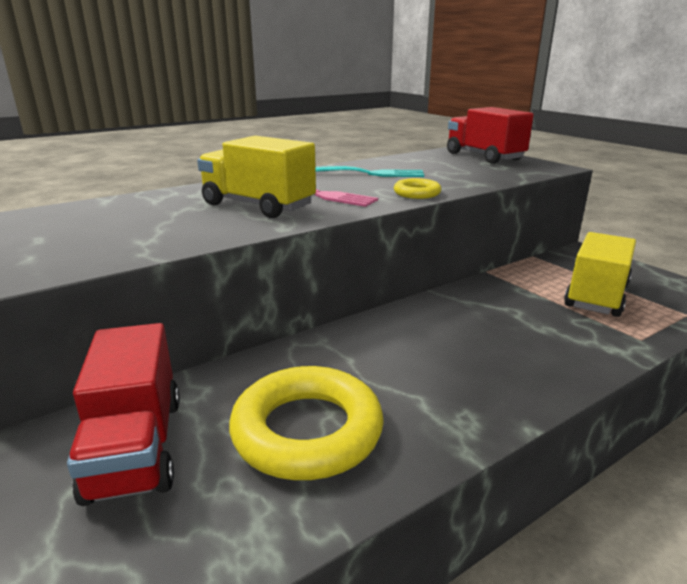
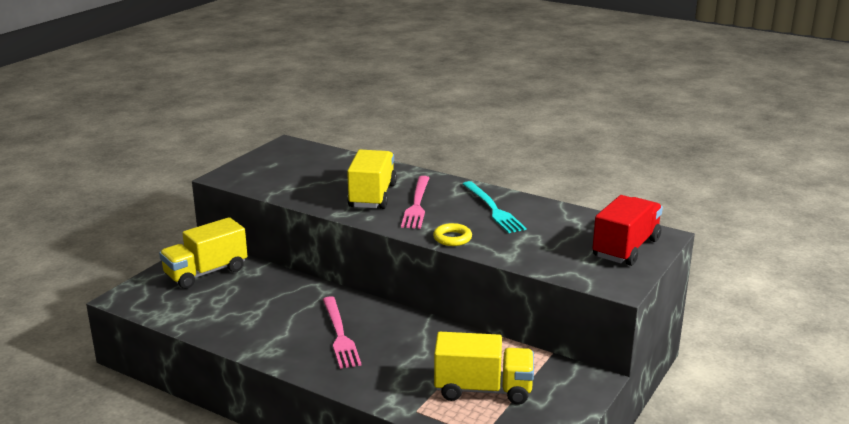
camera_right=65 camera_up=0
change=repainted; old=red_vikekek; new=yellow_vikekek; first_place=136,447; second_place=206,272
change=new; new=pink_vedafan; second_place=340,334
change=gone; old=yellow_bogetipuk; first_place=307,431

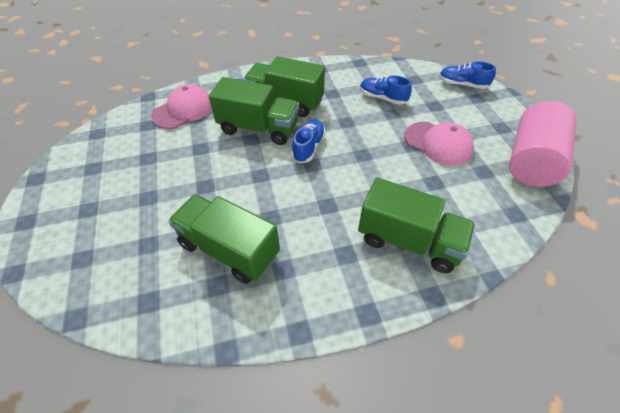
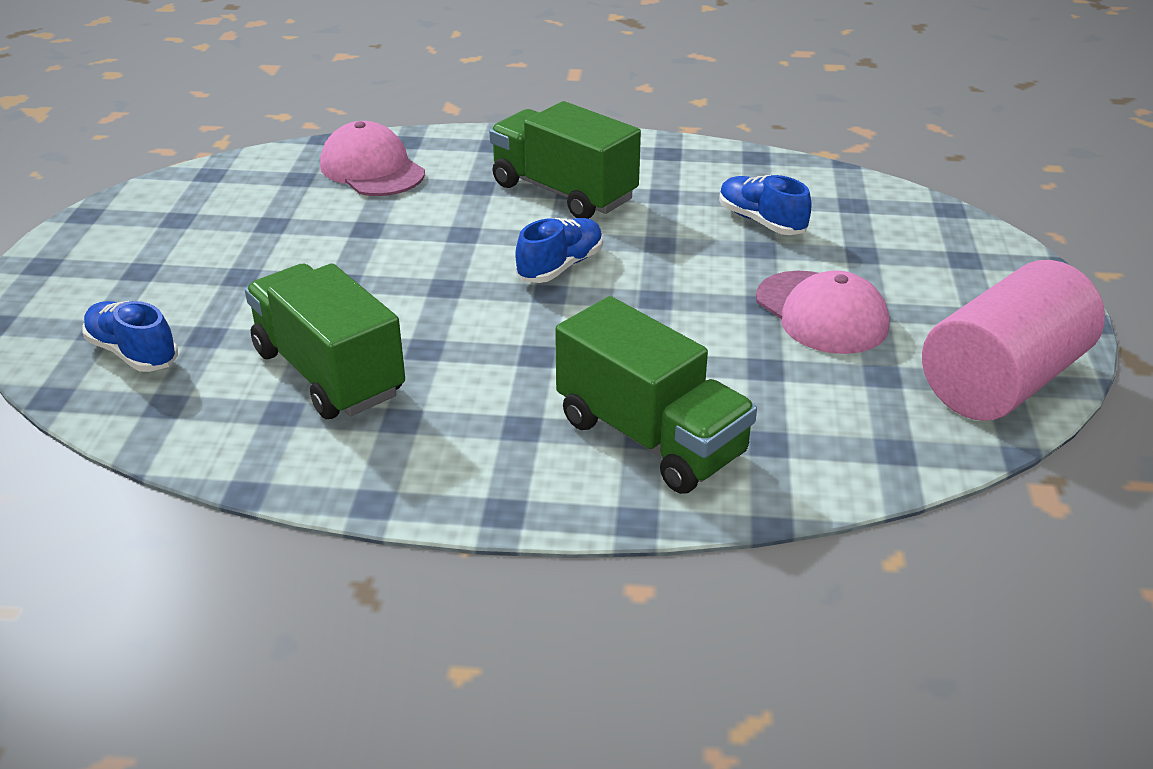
camera_right=20 camera_up=-15
change=shifted; old=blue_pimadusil; first_place=462,84; second_place=133,353
change=rotated; old=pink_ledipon; first_place=183,110; second_place=372,169; degrees=-105
change=gone; old=green_vikekek; first_place=258,128

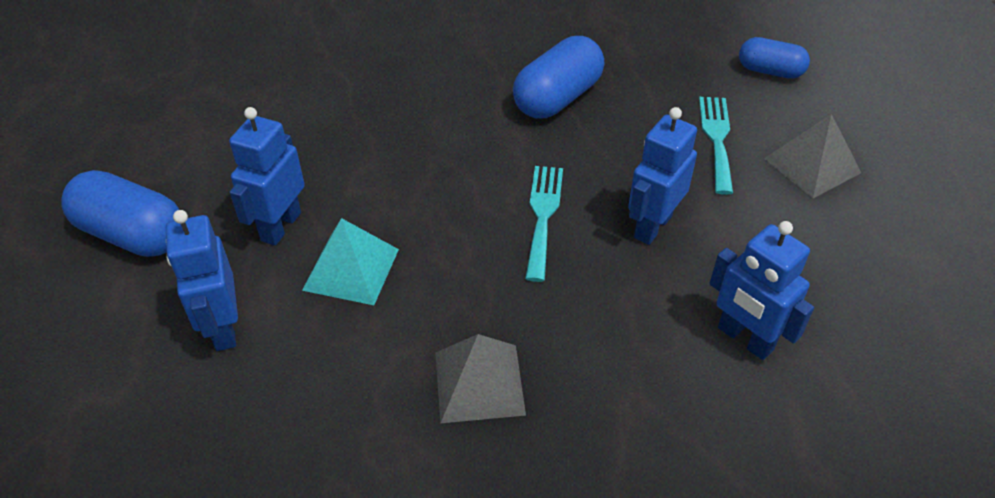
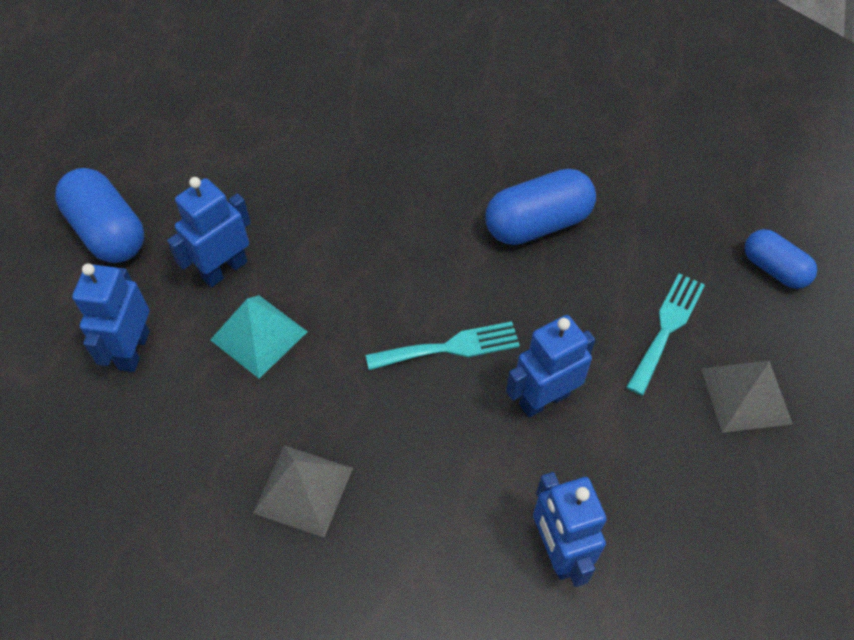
camera_right=25 camera_up=10
change=rotated; old=turquoise_vedafan; first_place=543,216; second_place=450,347; degrees=45

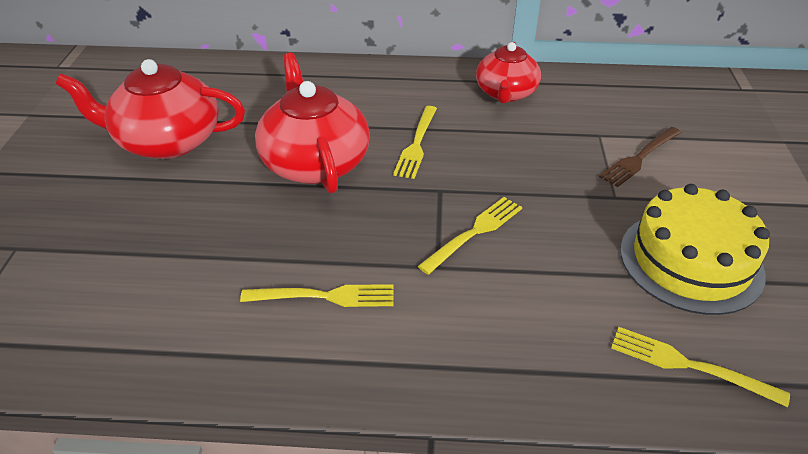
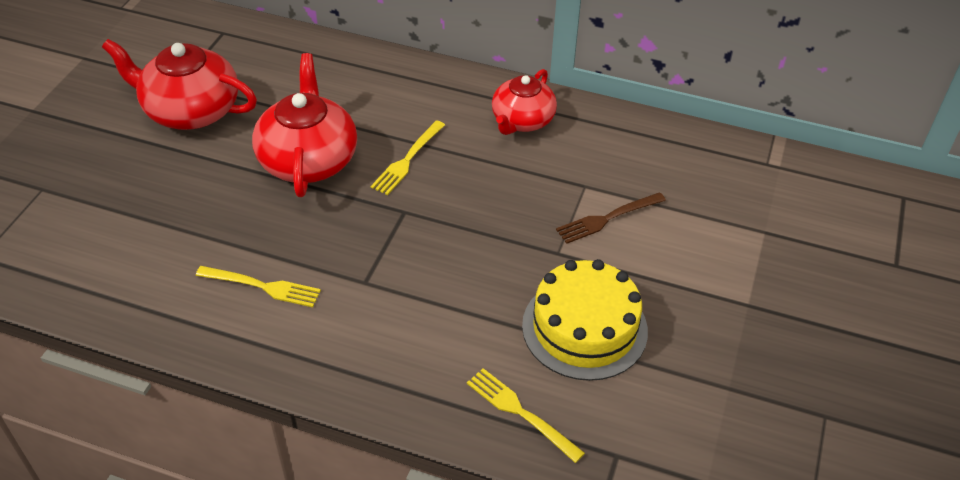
camera_right=15 camera_up=5
change=gone; old=yellow_vedafan; first_place=474,232

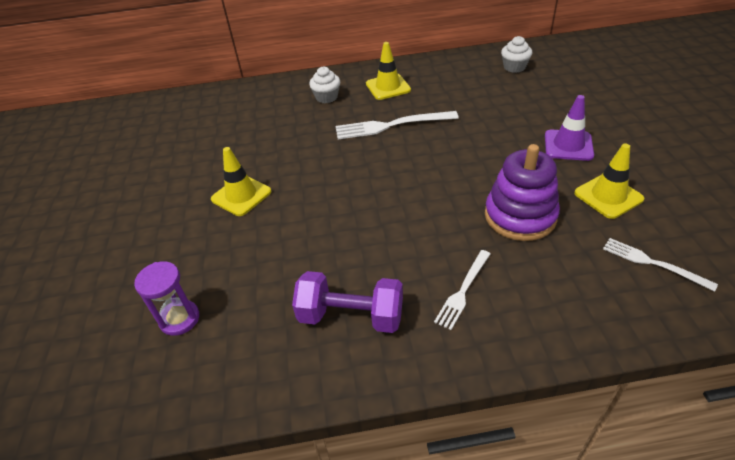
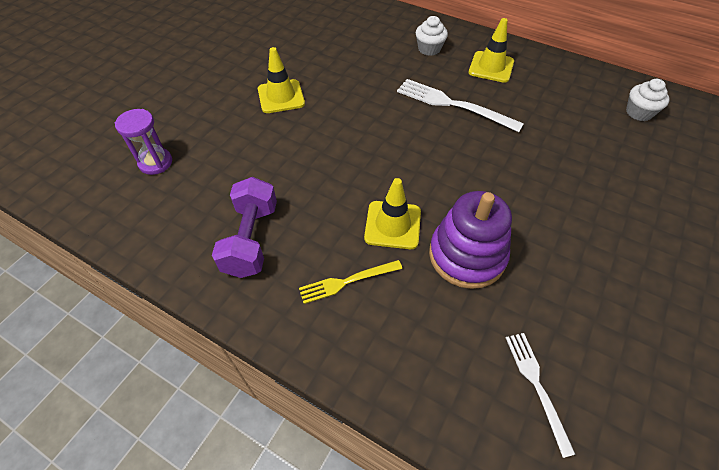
camera_right=35 camera_up=10
change=rotated; old=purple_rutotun; first_place=351,316; second_place=251,239; degrees=45
change=repainted; old=white_vedafan; new=yellow_vedafan; first_place=463,291; second_place=347,281
change=shifted; old=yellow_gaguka; first_place=608,196; second_place=392,225
change=gone; old=purple_gaguka; first_place=568,145

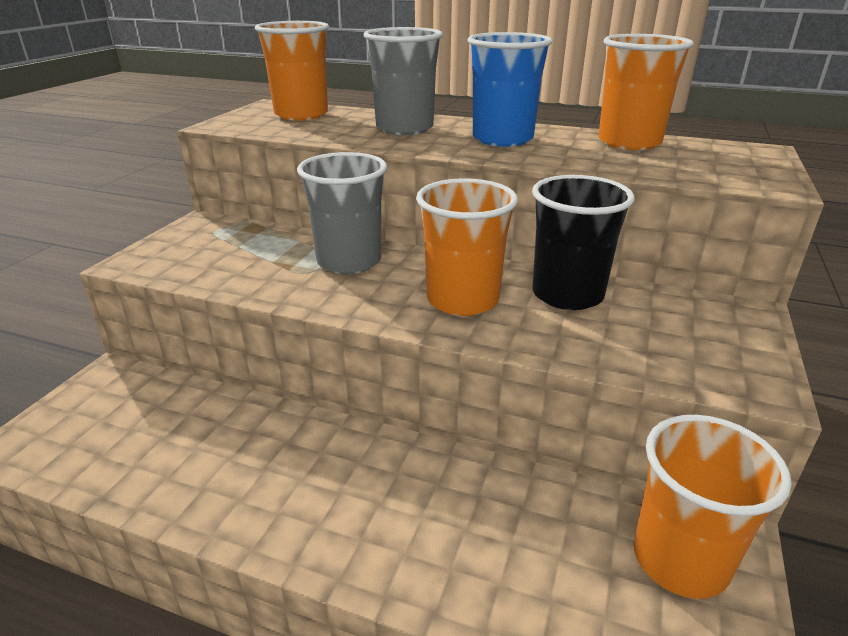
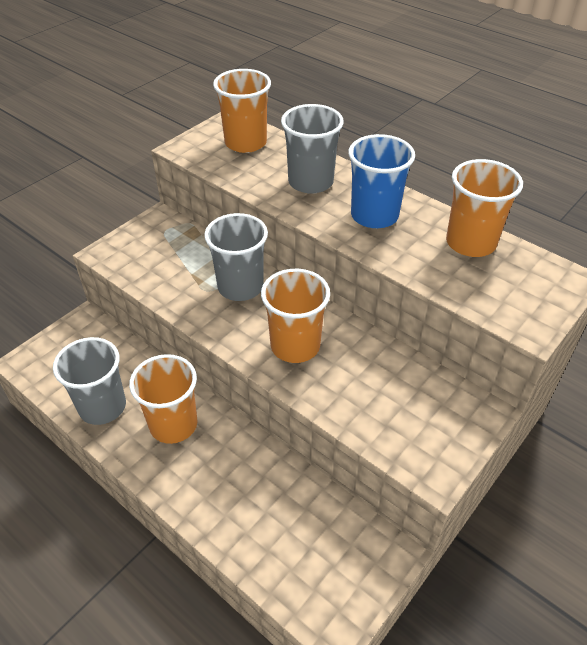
camera_right=20 camera_up=15
change=new; new=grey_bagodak; second_place=102,407
change=shifted; old=orange_bagodak; first_place=680,560; second_place=173,424
change=gone; old=black_bagodak; first_place=567,295

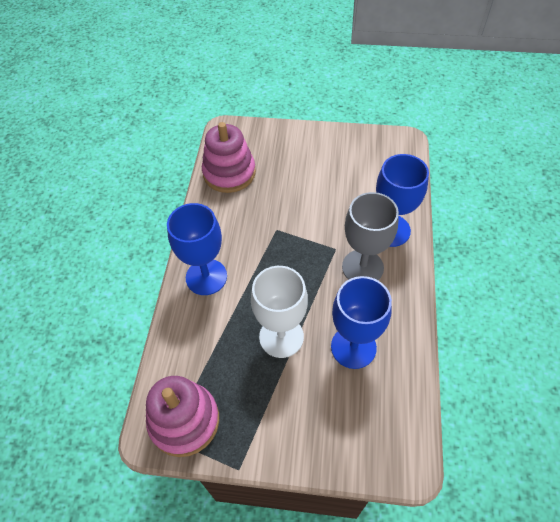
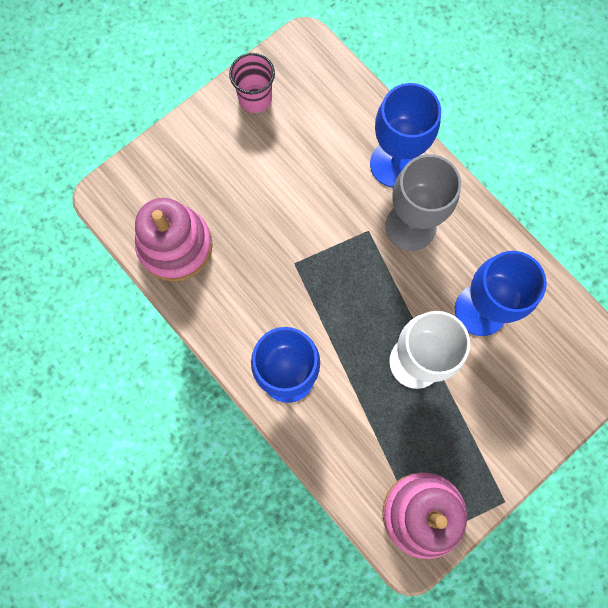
camera_right=-50 camera_up=20
change=new; new=pink_bagodak; second_place=255,98

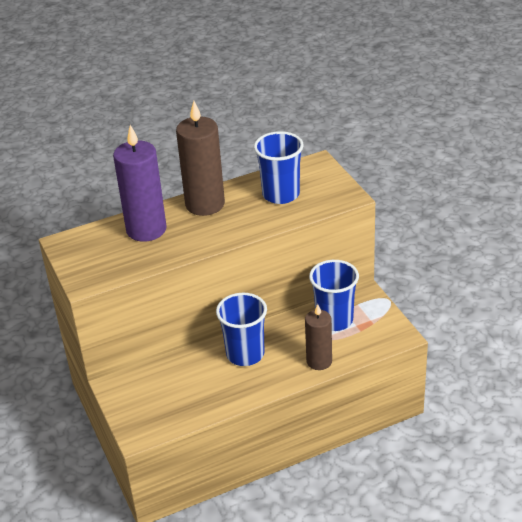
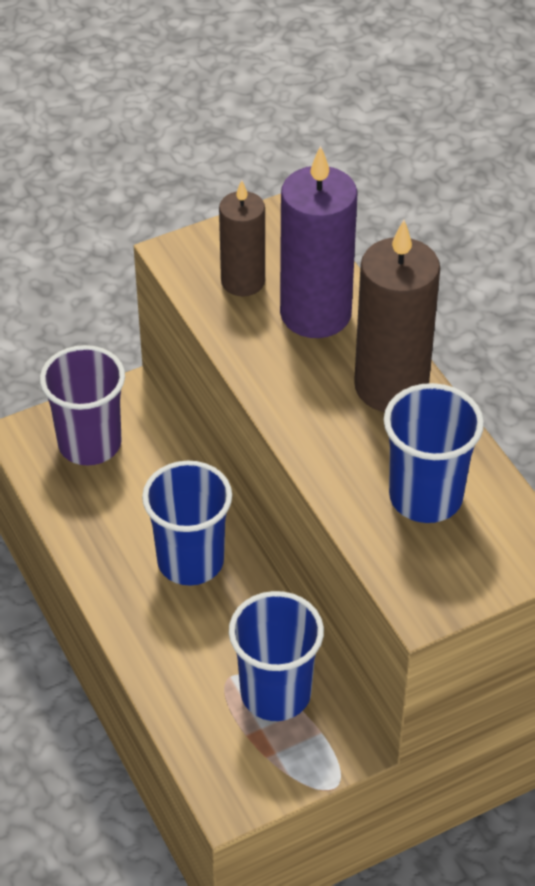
camera_right=85 camera_up=10
change=new; new=purple_bagodak; second_place=89,444
change=shifted; old=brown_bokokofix; first_place=319,361; second_place=243,281

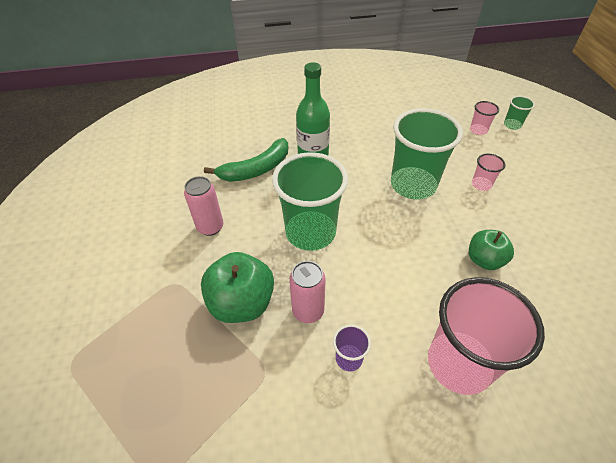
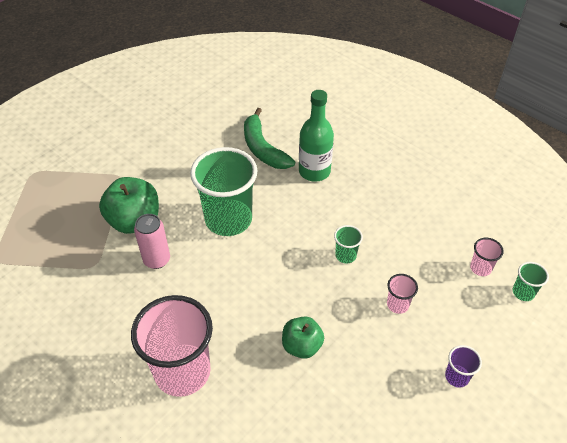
camera_right=50 camera_up=0
change=rotated; old=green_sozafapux; first_place=256,169; second_place=263,148; degrees=45
change=scaled; old=green_bagodak; first_place=413,185; second_place=345,255; factor=0.43
change=shifted; old=purple_bagodak; first_place=349,358; second_place=457,376
change=gone; old=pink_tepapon; first_place=210,227

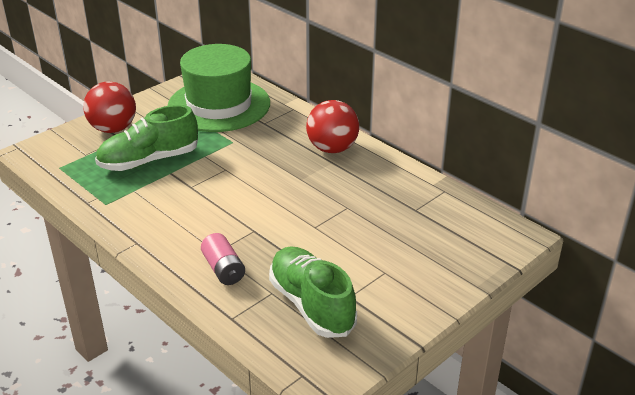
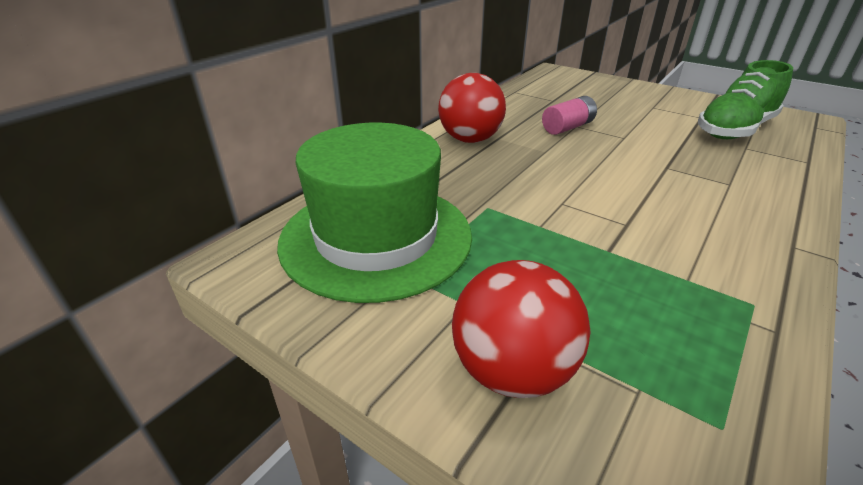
camera_right=-100 camera_up=0
change=shifted; old=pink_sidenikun; first_place=223,269; second_place=567,127
change=gone; old=green_pimadusil; first_place=149,160

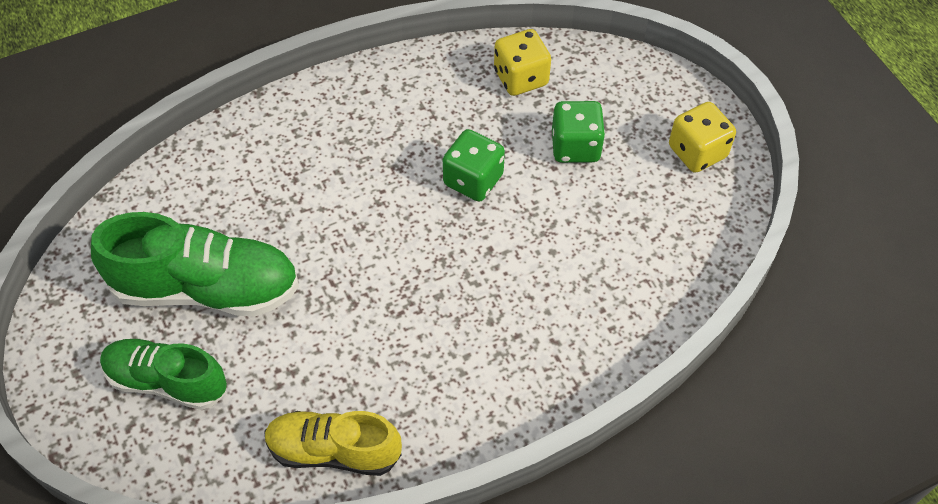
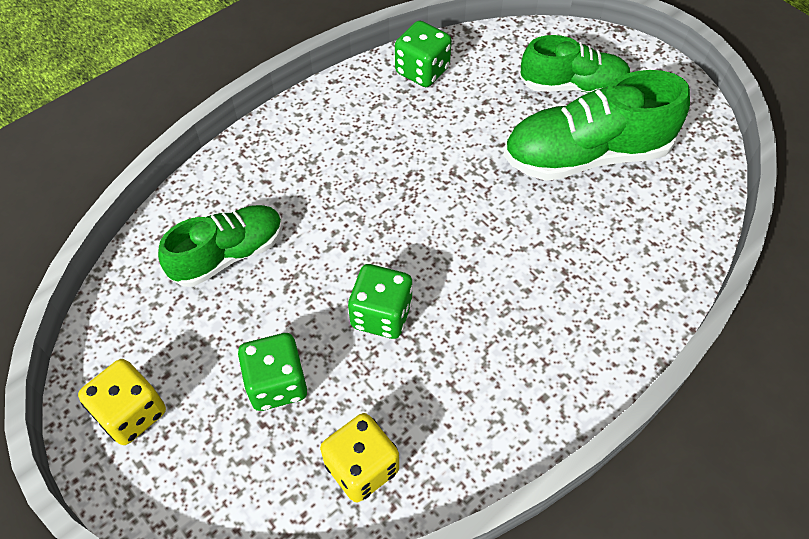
camera_right=165 camera_up=0
change=new; new=green_pimadusil; second_place=228,254
change=swapped; old=yellow_pimadusil; new=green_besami; first_place=334,451; second_place=422,71

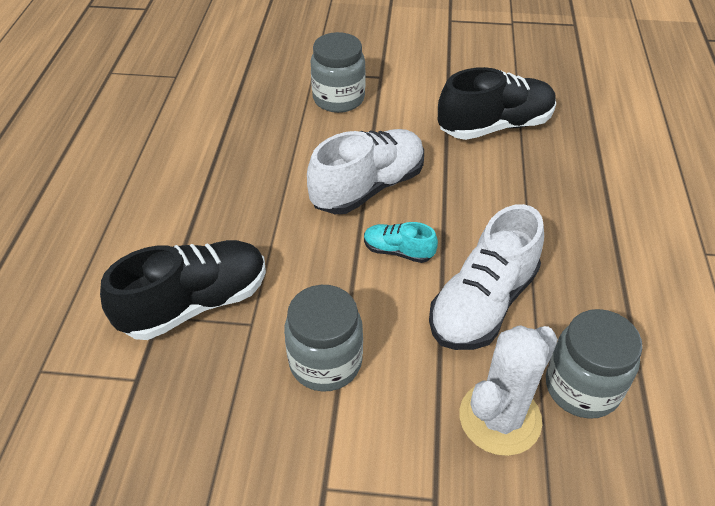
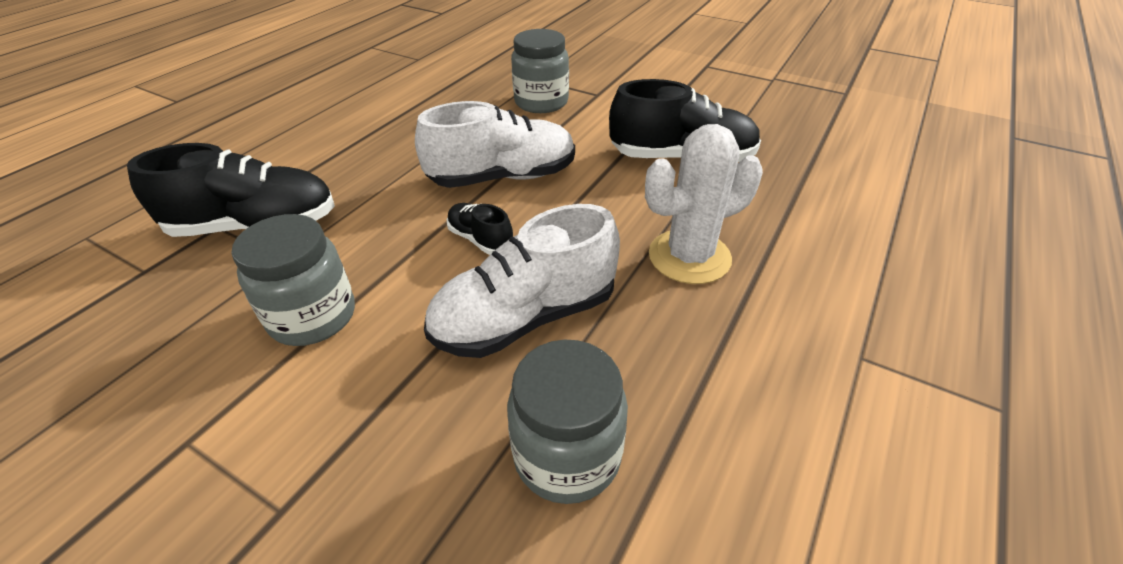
camera_right=25 camera_up=-5
change=repainted; old=turquoise_pimadusil; new=black_pimadusil; first_place=398,251; second_place=480,239
change=shifted; old=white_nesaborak; first_place=500,418; second_place=689,257

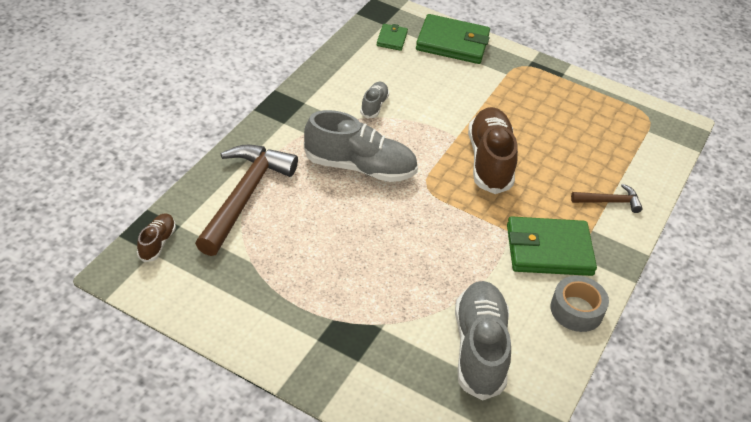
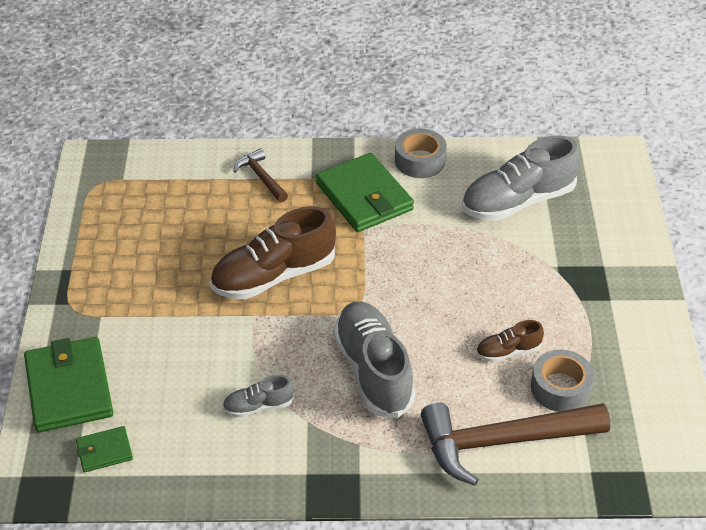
camera_right=-115 camera_up=0
change=shifted; old=brown_pimadusil; first_place=157,243; second_place=508,351
change=new; new=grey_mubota; second_place=560,388

